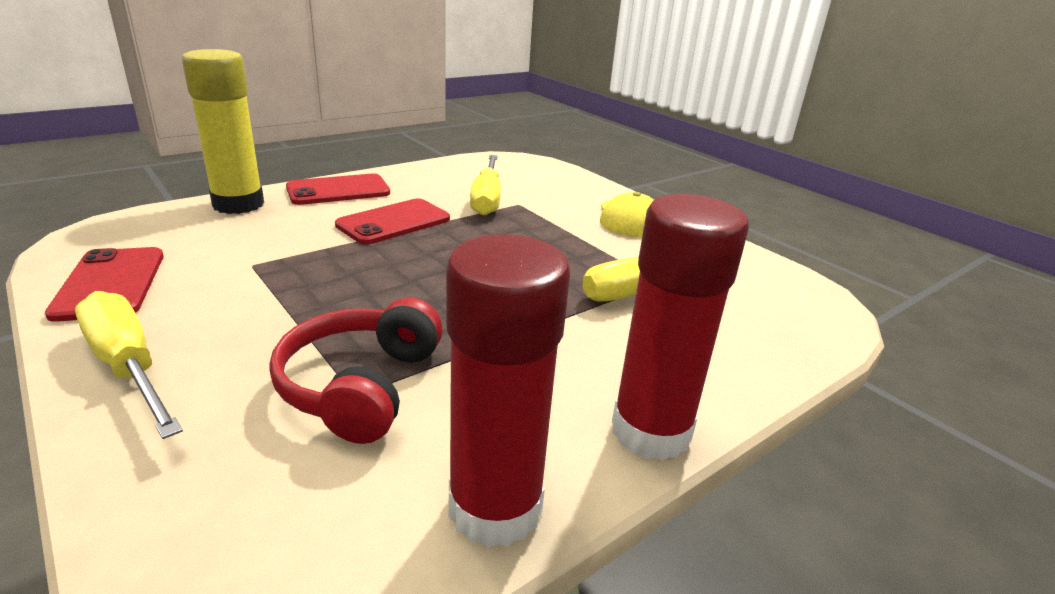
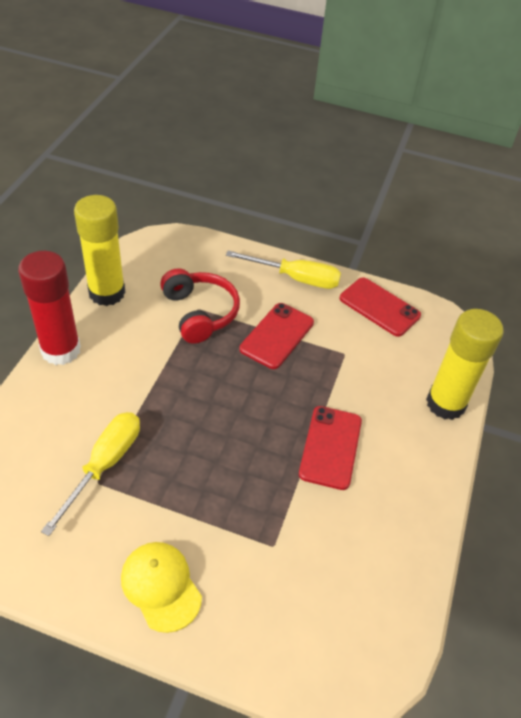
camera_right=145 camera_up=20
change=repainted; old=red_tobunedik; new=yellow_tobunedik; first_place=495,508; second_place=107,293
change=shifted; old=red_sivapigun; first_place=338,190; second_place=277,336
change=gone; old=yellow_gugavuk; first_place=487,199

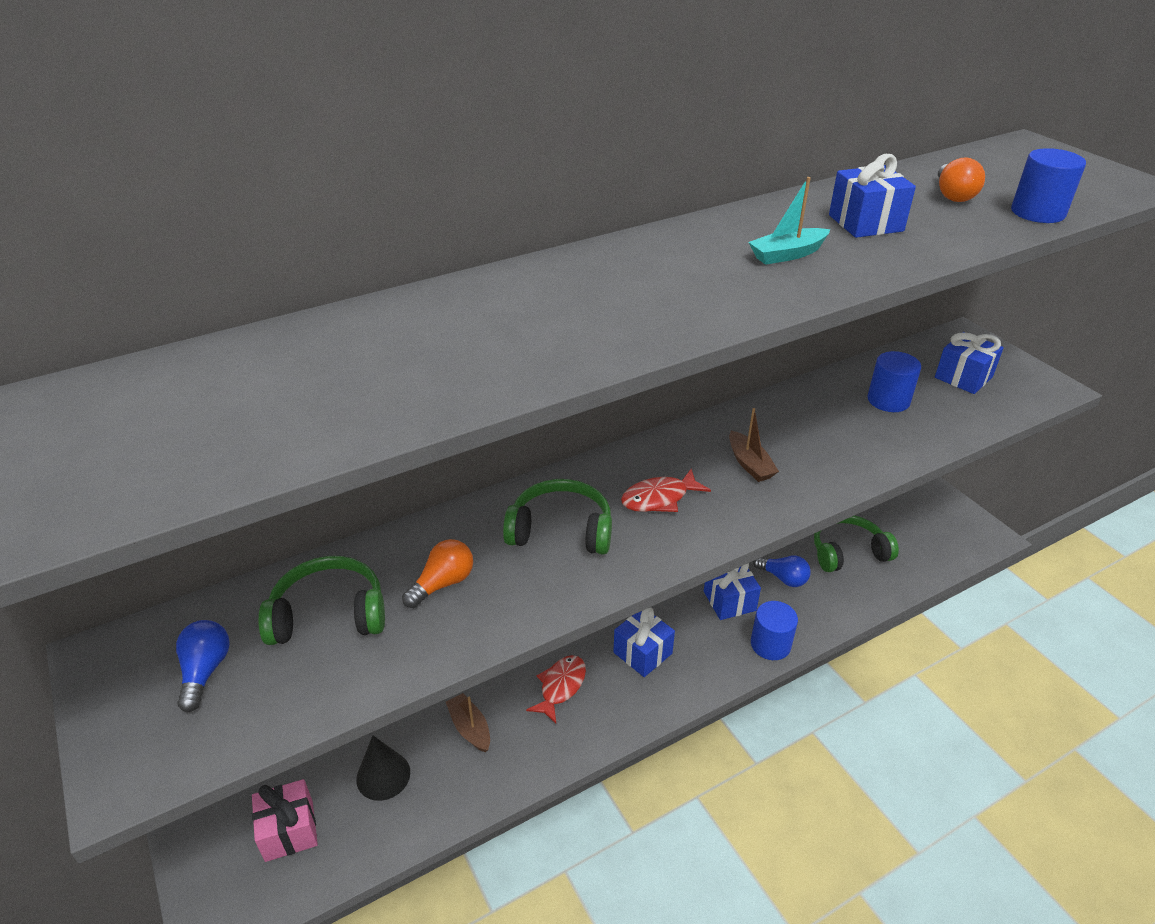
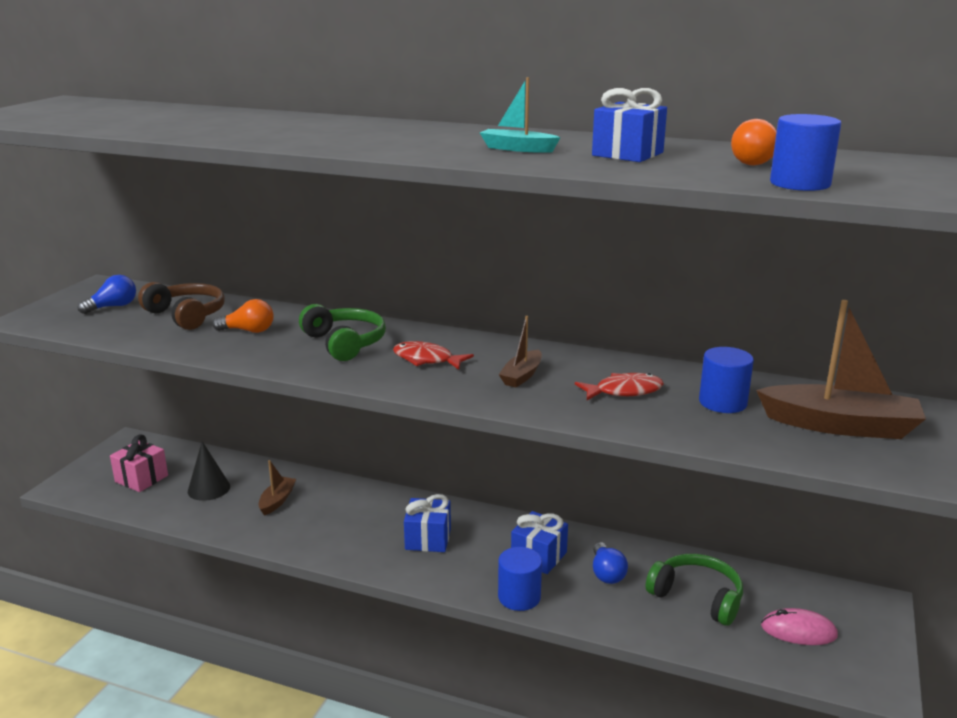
camera_right=50 camera_up=-15
change=repainted; old=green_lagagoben; new=brown_lagagoben; first_place=329,614; second_place=186,315
change=shifted; old=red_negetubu; first_place=561,687; second_place=624,391
change=swapped; old=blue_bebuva; new=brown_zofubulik; first_place=963,377; second_place=840,426
change=new; new=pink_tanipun; second_place=798,631

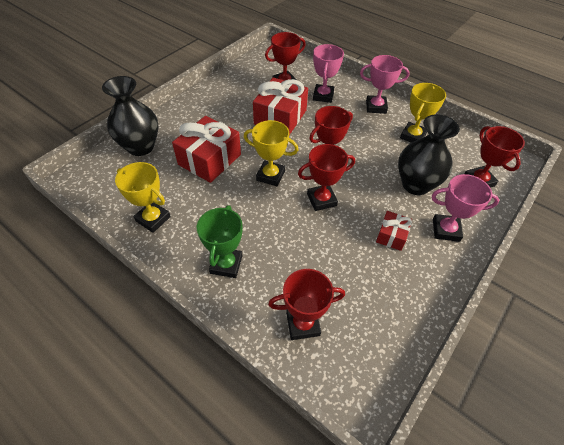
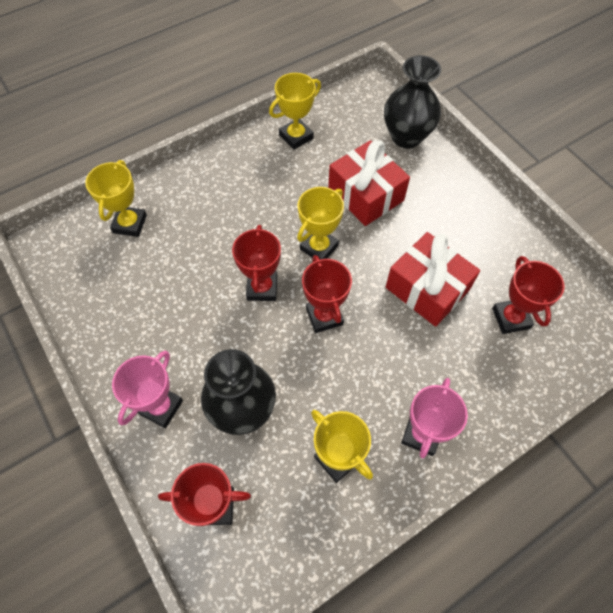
camera_right=110 camera_up=10
change=repainted; old=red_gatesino; new=yellow_gatesino; first_place=303,324; second_place=129,224
change=gone; old=green_gatesino; first_place=226,264
change=gone; old=pink_gatesino; first_place=323,96
change=gone; old=red_bebuva; first_place=391,235

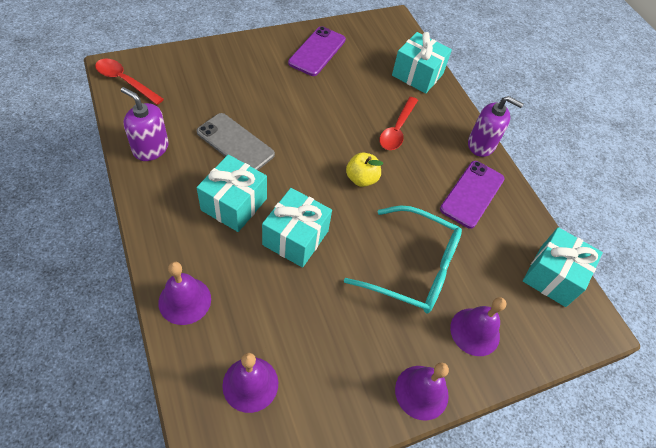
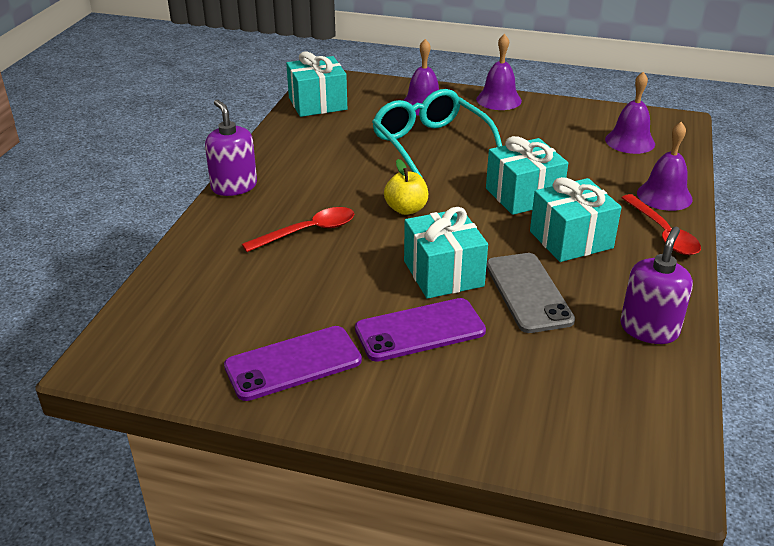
camera_right=-135 camera_up=-20
change=shifted; old=purple_sivapigun; first_place=472,194; second_place=420,330
change=shifted; old=turquoise_bebuva; first_place=417,75; second_place=443,273
change=rotated; old=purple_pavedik; first_place=150,148; second_place=649,329; degrees=-135
change=shifted; old=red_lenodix; first_place=125,81; second_place=663,233

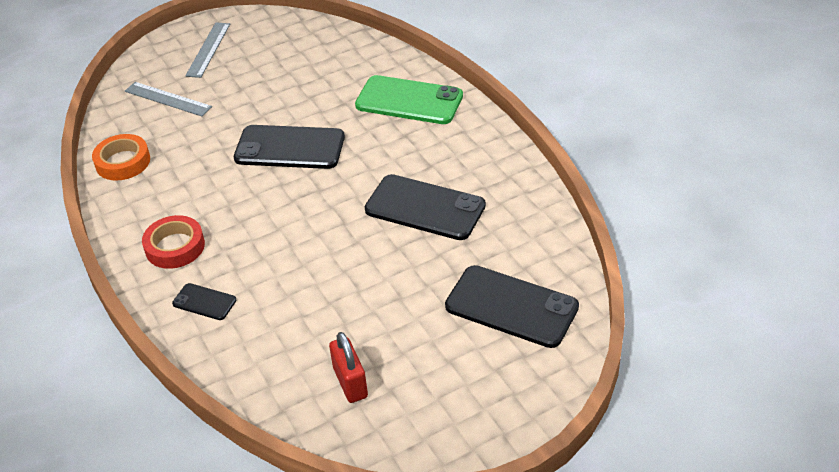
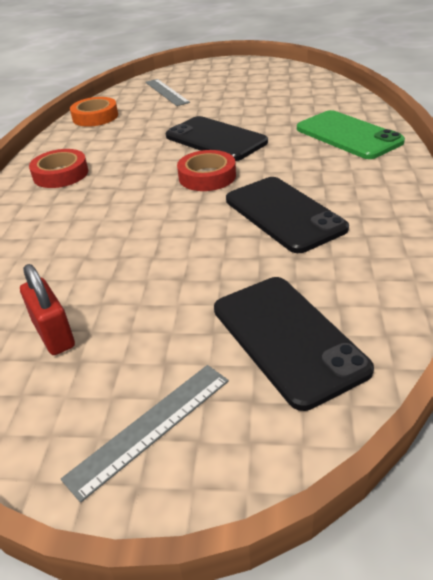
camera_right=35 camera_up=-5
change=rotated; old=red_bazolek; first_place=350,382; second_place=54,334; degrees=-45
change=shifted; old=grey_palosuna; first_place=208,49; second_place=151,427
change=new; new=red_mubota; second_place=207,176
change=gone; old=black_sivapigun; first_place=204,302

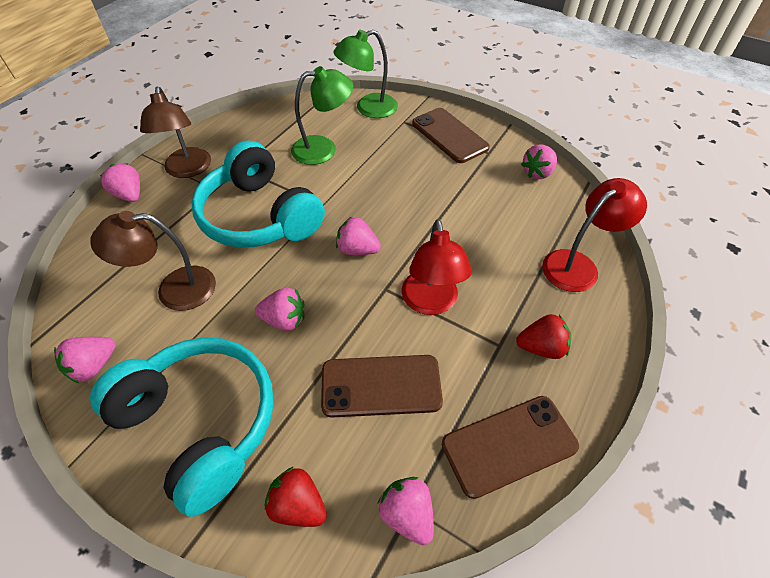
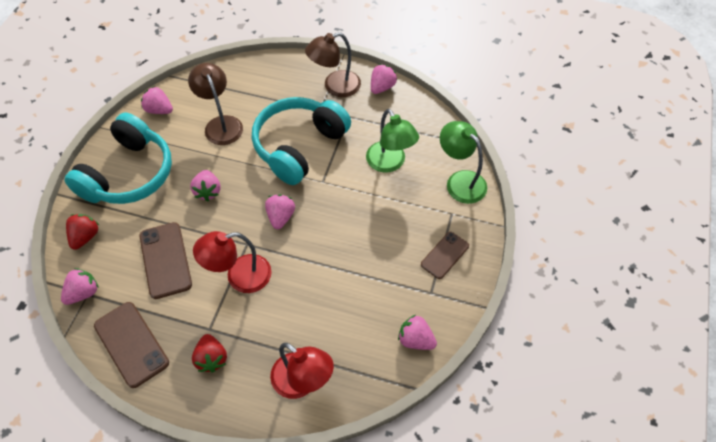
camera_right=75 camera_up=5
change=shifted; old=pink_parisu; first_place=129,195; second_place=382,87
change=scaled; old=brown_sivapigun; first_place=449,135; second_place=445,255; factor=0.65

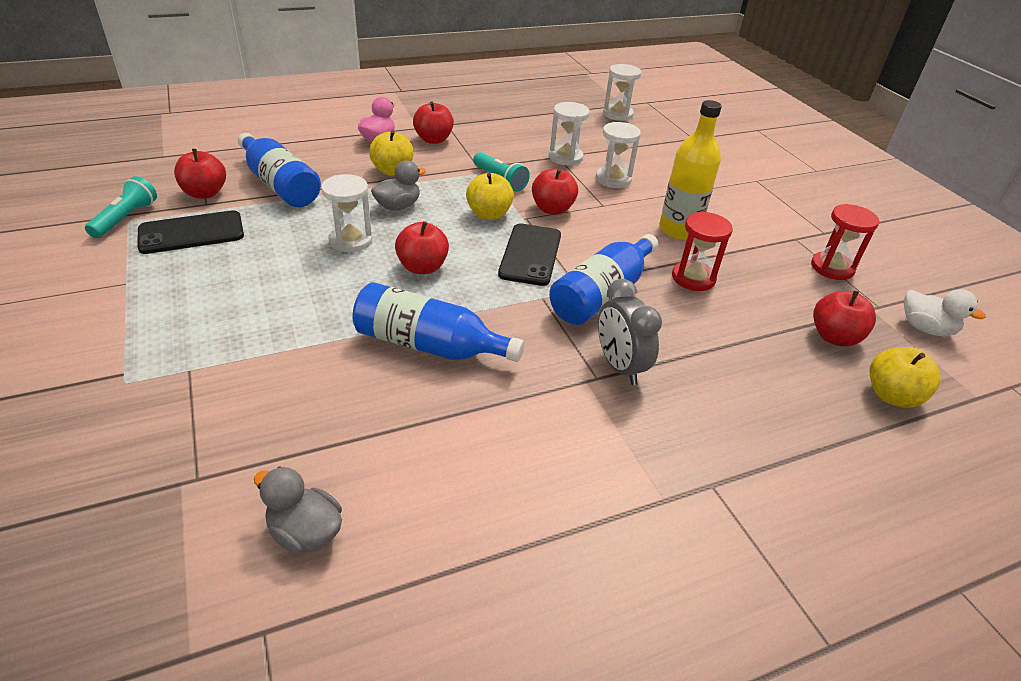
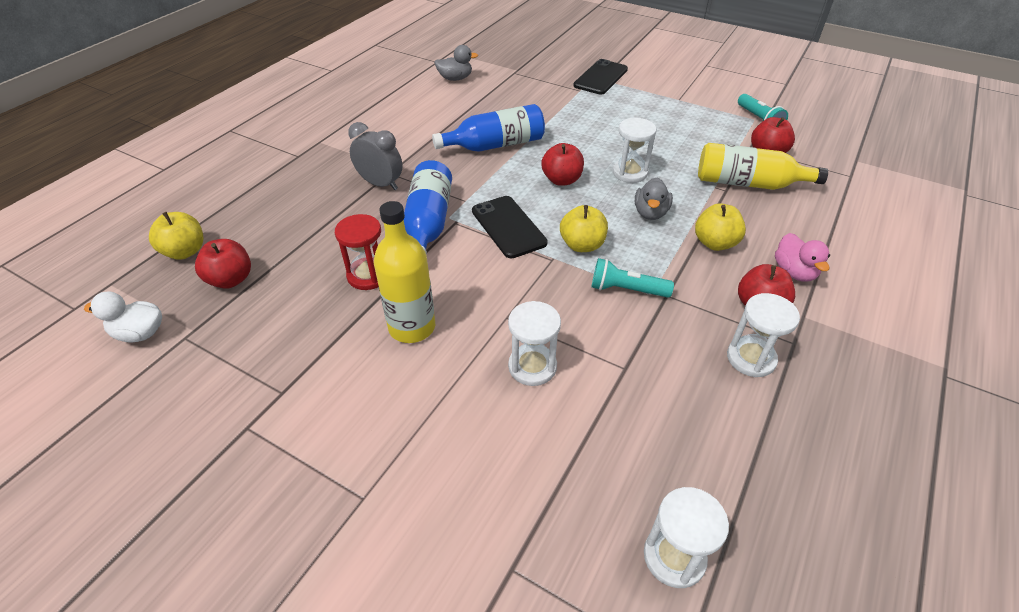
camera_right=145 camera_up=5
change=shifted; old=black_sivapigun; first_place=191,233; second_place=600,77
change=repainted; old=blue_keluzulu; new=yellow_keluzulu; first_place=280,185; second_place=748,183
change=shifted; old=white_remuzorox; first_place=565,157; second_place=751,358
change=gone; old=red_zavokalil; first_place=552,209
change=gone; old=red_remuzorox; first_place=832,268

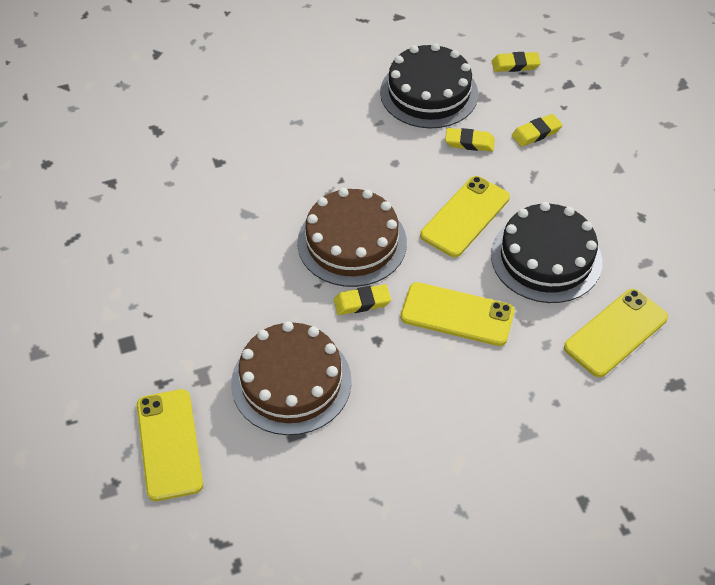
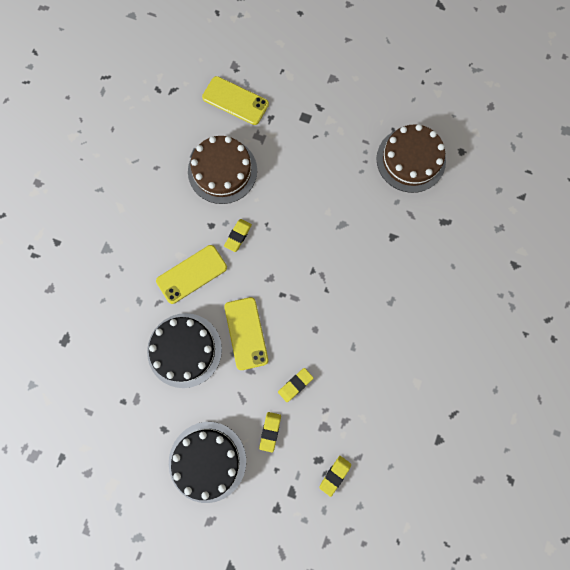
camera_right=130 camera_up=25
change=shifted; old=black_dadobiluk; first_place=429,93; second_place=207,461
change=shifted; old=brown_dadobiluk; first_place=352,242; second_place=411,160
change=gone; old=yellow_sivapigun; first_place=616,333

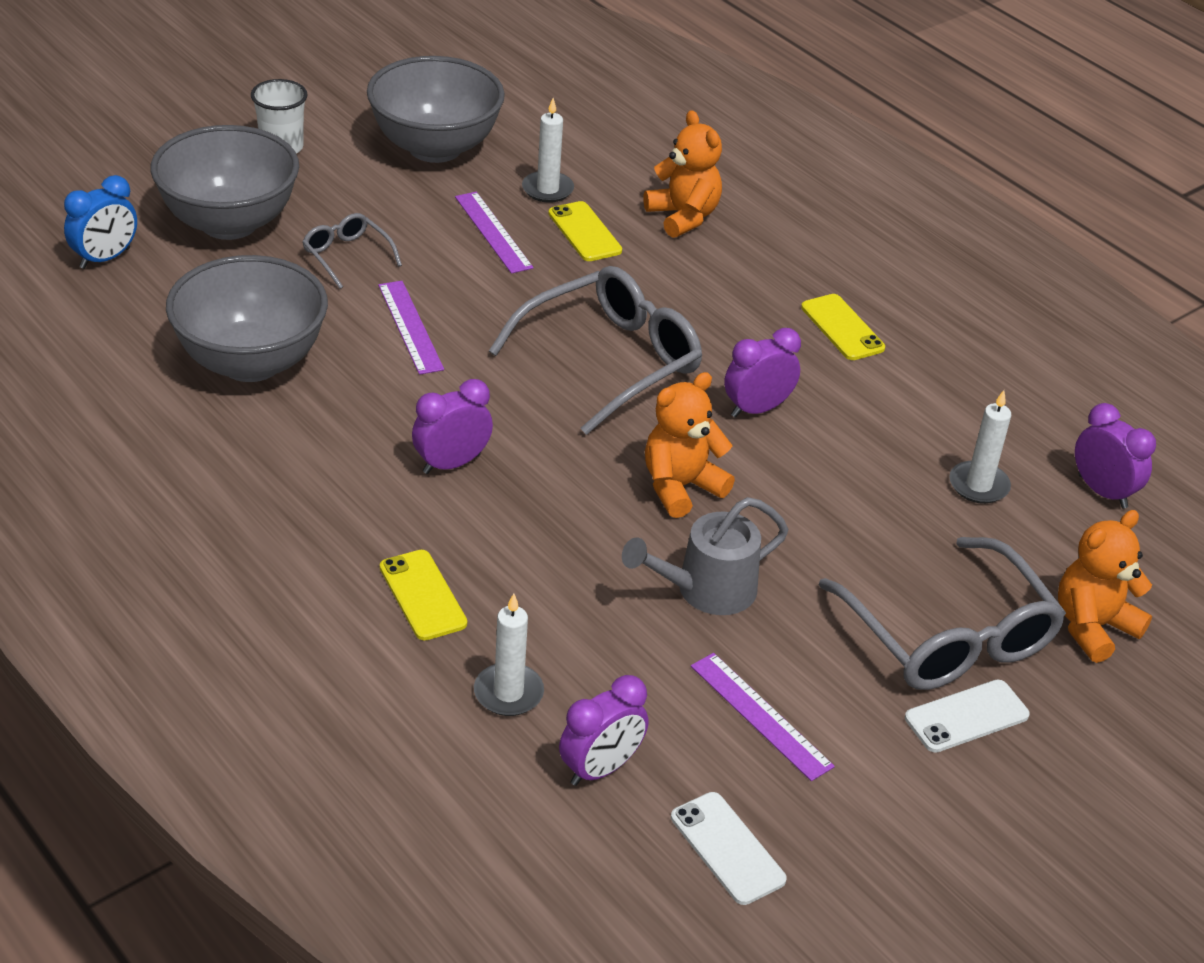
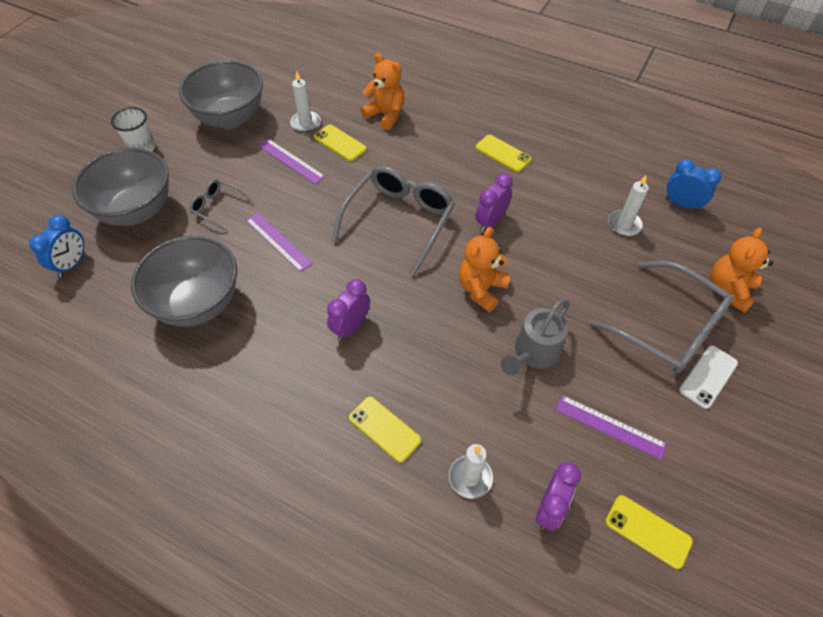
camera_right=-20 camera_up=15
change=repainted; old=white_sivapigun; new=yellow_sivapigun; first_place=727,848; second_place=648,531
change=repainted; old=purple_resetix; new=blue_resetix; first_place=1102,492; second_place=681,204

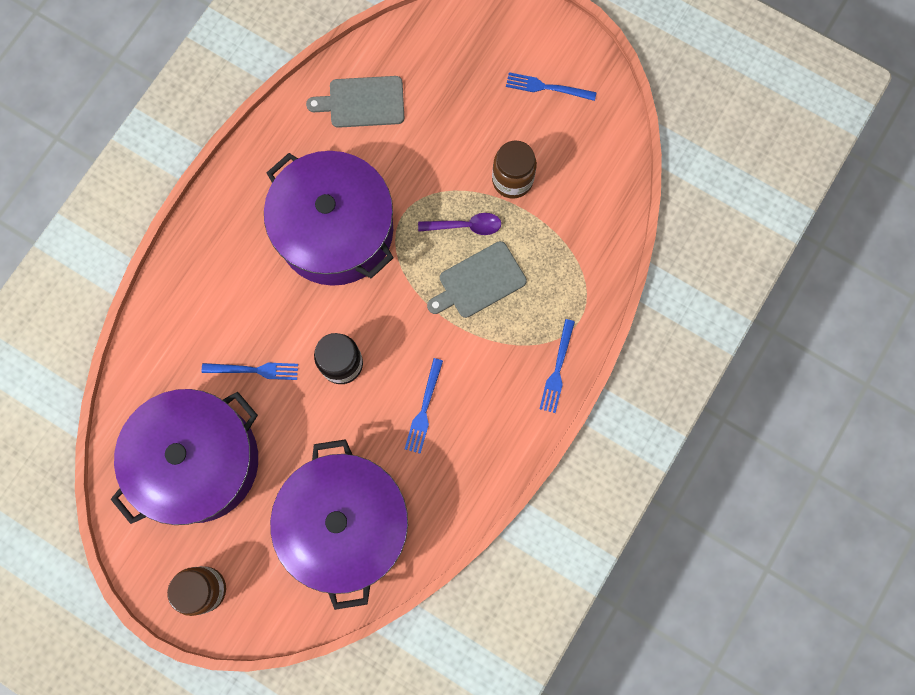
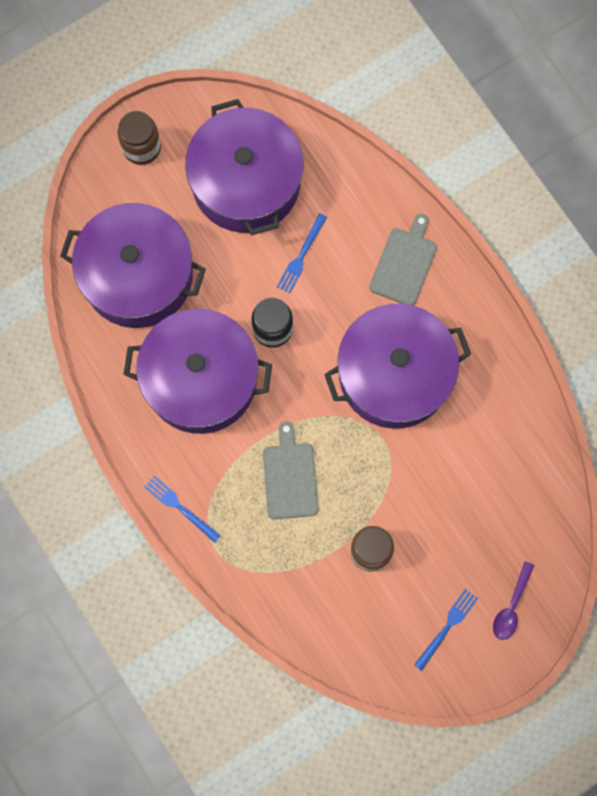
camera_right=115 camera_up=0
change=swapped; old=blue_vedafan; new=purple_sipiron; first_place=424,409; second_place=201,379
change=shifted; old=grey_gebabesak; first_place=363,102; second_place=404,263
change=shifted; old=purple_lenodix; first_place=465,226; second_place=511,606

